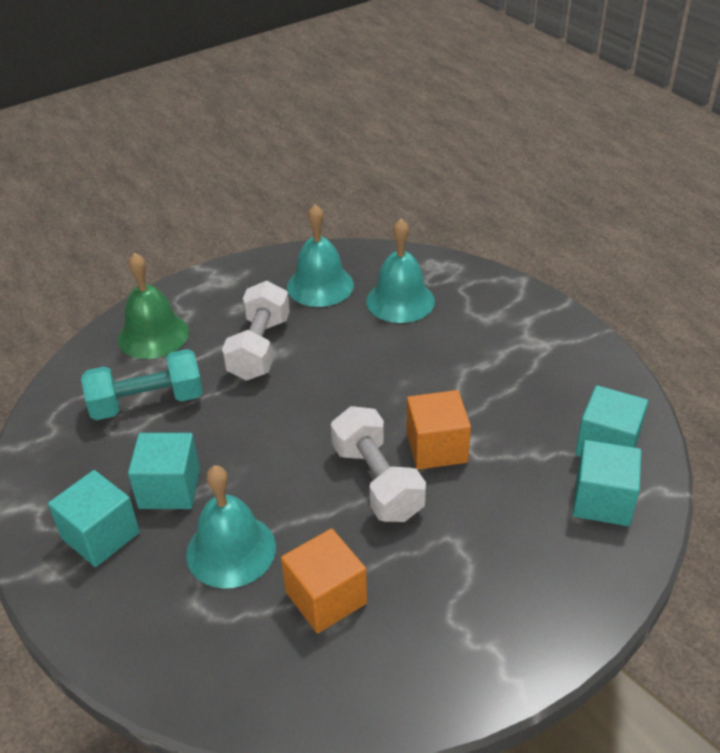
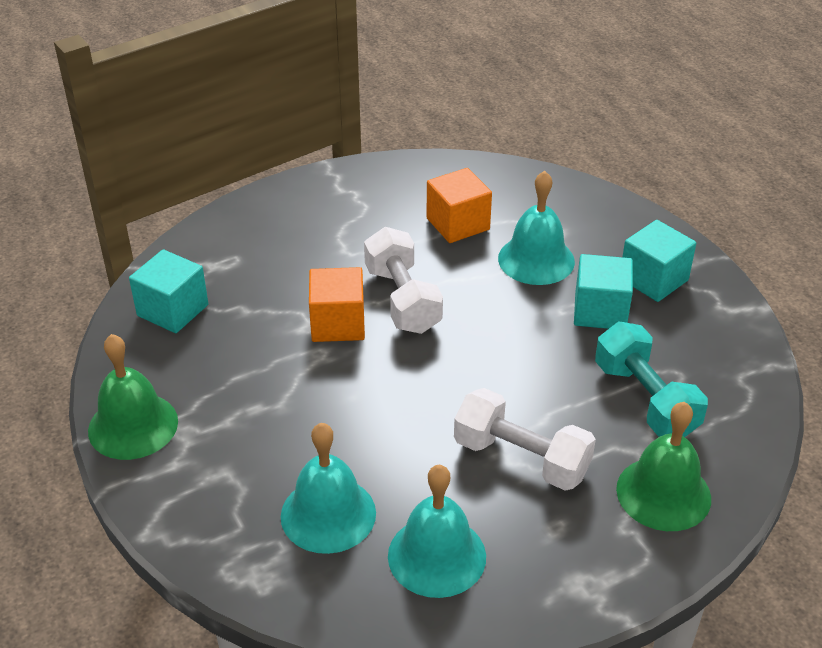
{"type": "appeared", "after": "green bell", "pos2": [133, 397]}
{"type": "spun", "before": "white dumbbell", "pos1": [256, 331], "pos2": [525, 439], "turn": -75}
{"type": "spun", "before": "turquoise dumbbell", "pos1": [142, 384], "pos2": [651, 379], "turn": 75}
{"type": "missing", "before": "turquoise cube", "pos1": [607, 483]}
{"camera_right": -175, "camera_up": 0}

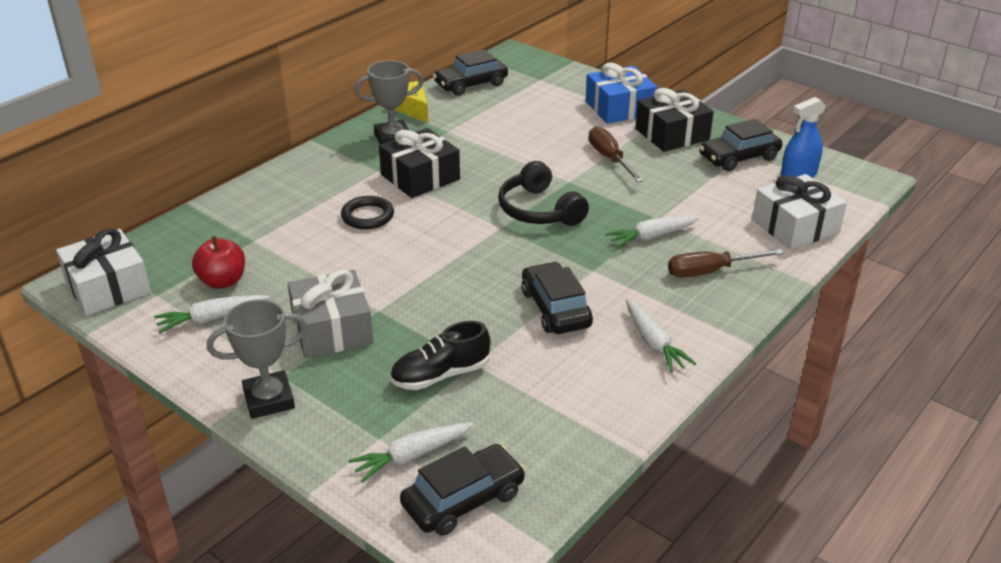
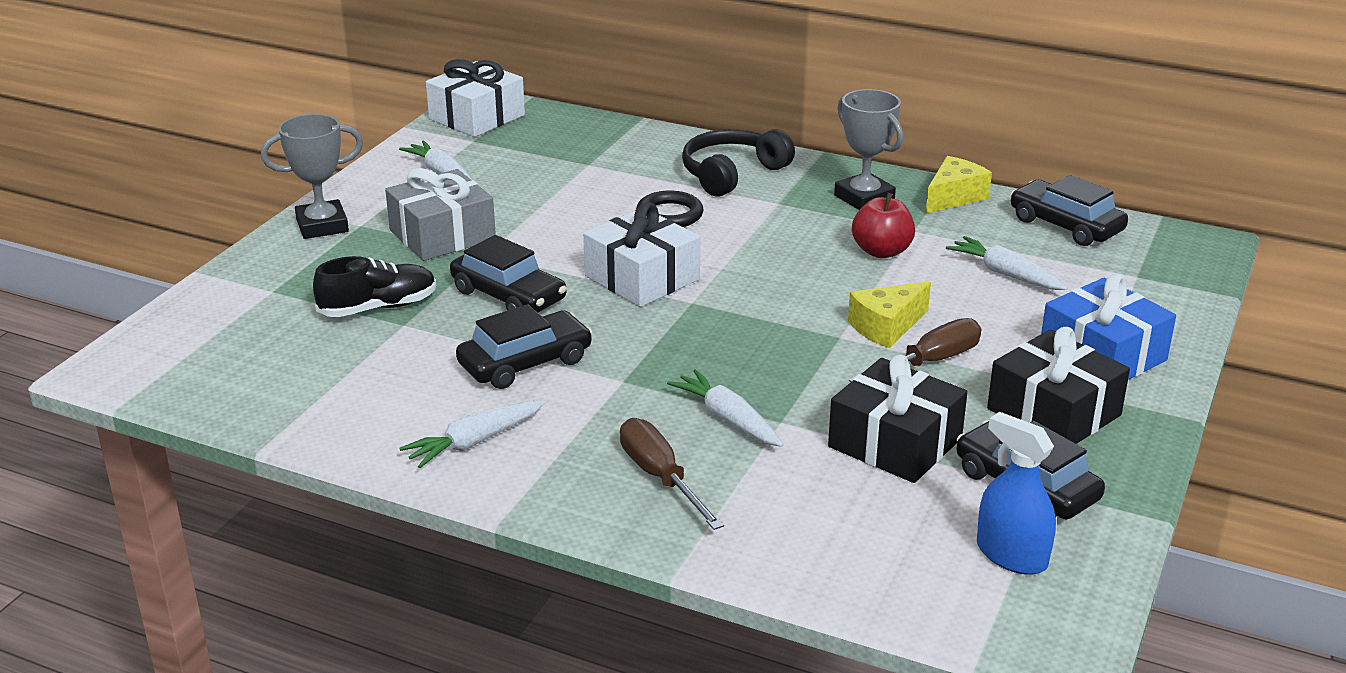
{"type": "spun", "before": "grey trophy", "pos1": [257, 359], "pos2": [312, 176], "turn": -75}
{"type": "spun", "before": "black shoe", "pos1": [440, 355], "pos2": [374, 286], "turn": 105}
{"type": "relocated", "before": "black car", "pos1": [462, 490], "pos2": [508, 274]}
{"type": "relocated", "before": "white gift", "pos1": [799, 212], "pos2": [641, 254]}
{"type": "relocated", "before": "black headphones", "pos1": [543, 193], "pos2": [738, 163]}
{"type": "relocated", "before": "black gift", "pos1": [419, 163], "pos2": [898, 419]}
{"type": "appeared", "after": "yellow cheese", "pos2": [889, 314]}
{"type": "relocated", "before": "red apple", "pos1": [218, 262], "pos2": [883, 225]}
{"type": "relocated", "before": "white carrot", "pos1": [410, 453], "pos2": [1007, 263]}
{"camera_right": 75, "camera_up": -5}

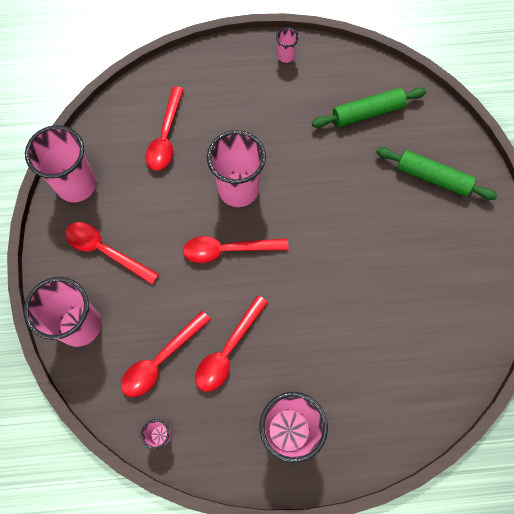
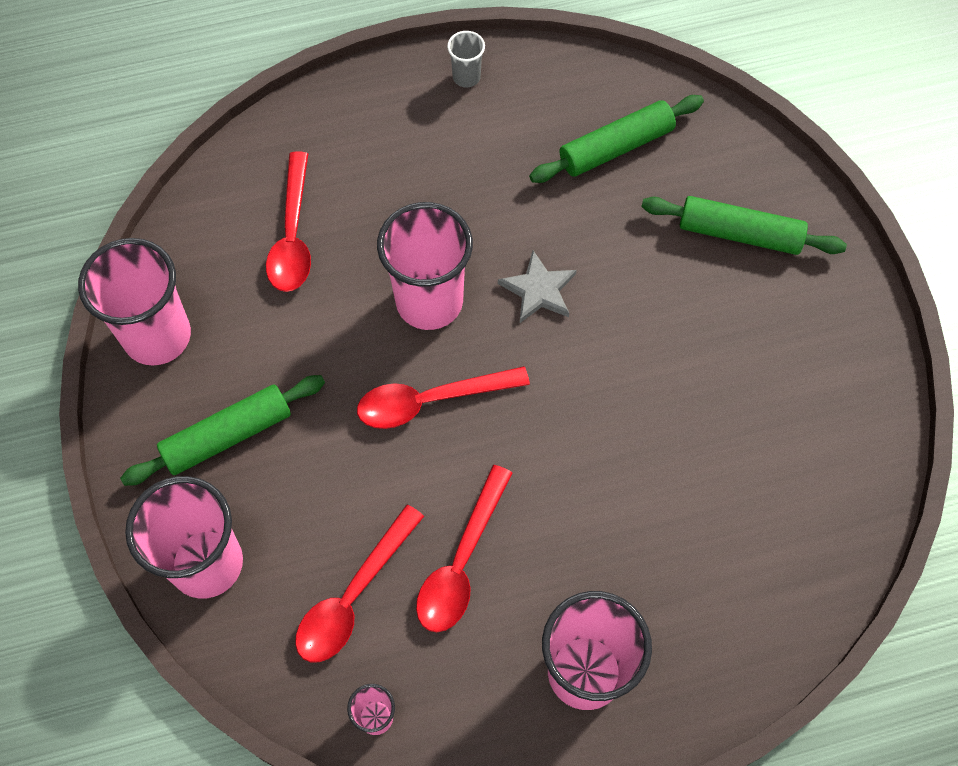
{"type": "exchanged", "before": "red spoon", "after": "green rolling pin", "pos1": [112, 253], "pos2": [222, 430]}
{"type": "colour", "before": "pink cup", "after": "grey cup", "pos1": [287, 45], "pos2": [466, 59]}
{"type": "appeared", "after": "grey star", "pos2": [537, 286]}
{"camera_right": -10, "camera_up": -5}

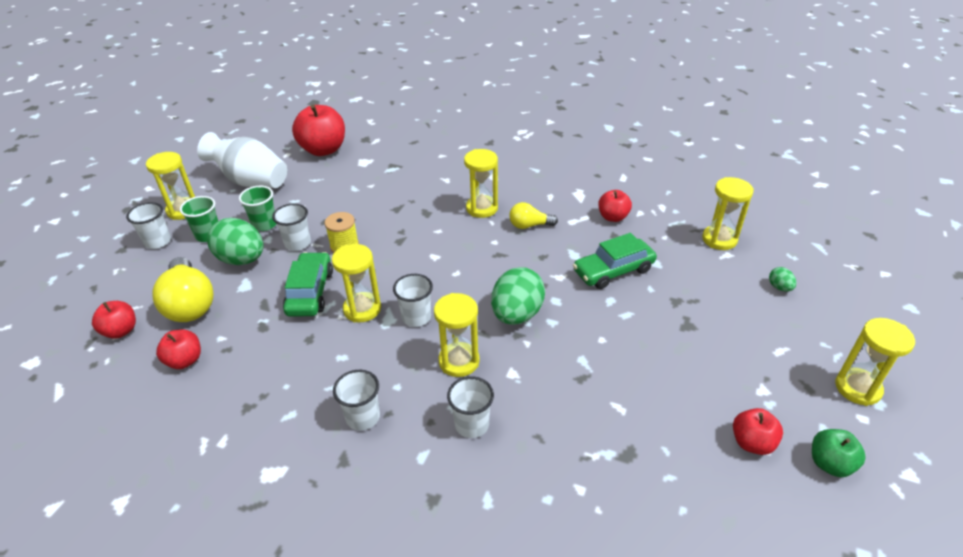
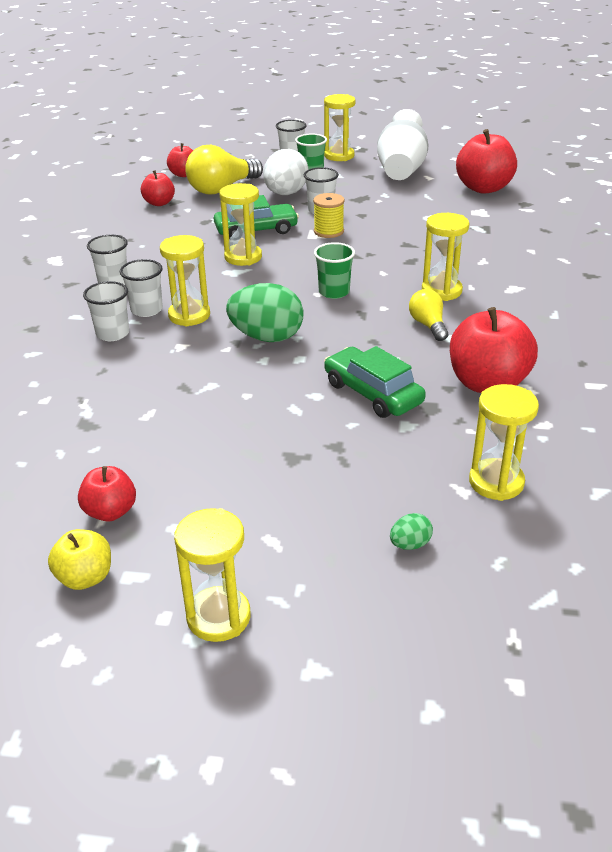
{"type": "colour", "before": "green apple", "after": "yellow apple", "pos1": [839, 453], "pos2": [79, 559]}
{"type": "relocated", "before": "white cup", "pos1": [413, 300], "pos2": [141, 288]}
{"type": "colour", "before": "green egg", "after": "white egg", "pos1": [235, 241], "pos2": [286, 172]}
{"type": "relocated", "before": "green cup", "pos1": [257, 208], "pos2": [334, 270]}
{"type": "size", "before": "red apple", "pos1": [615, 206], "pos2": [494, 350], "scale": 1.8}
{"camera_right": 75, "camera_up": -5}

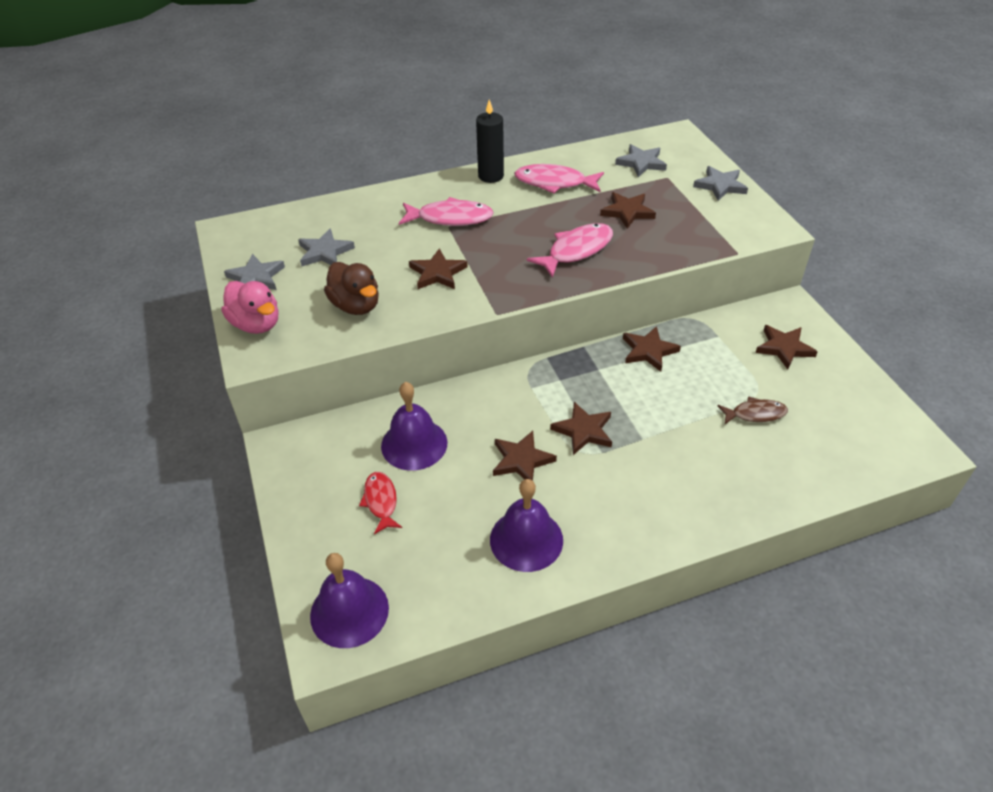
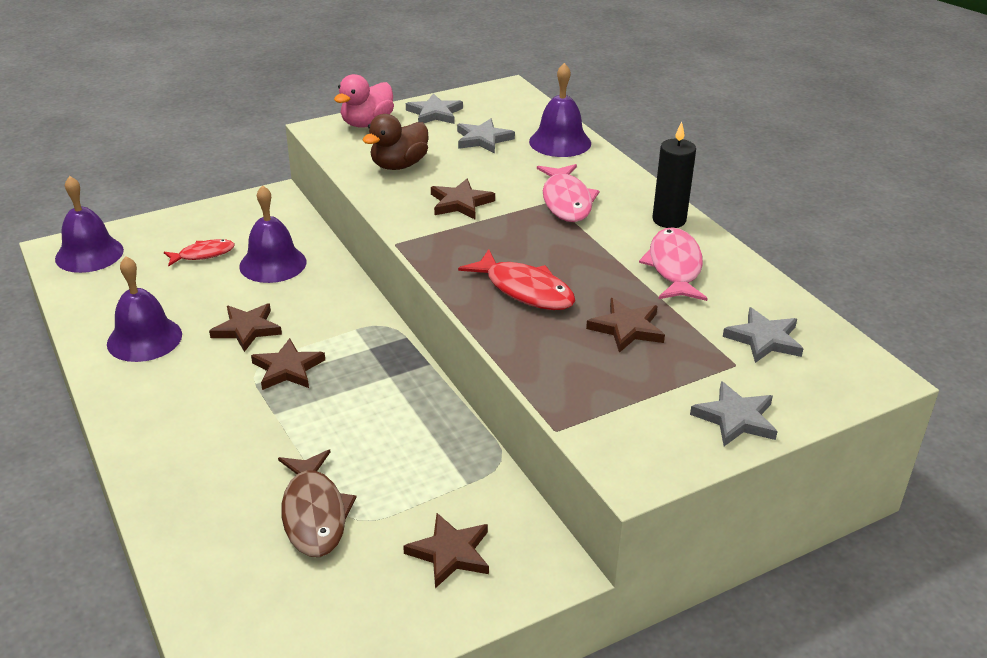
{"type": "size", "before": "brown fish", "pos1": [753, 410], "pos2": [317, 503], "scale": 1.58}
{"type": "colour", "before": "pink fish", "after": "red fish", "pos1": [570, 250], "pos2": [517, 279]}
{"type": "appeared", "after": "purple bell", "pos2": [560, 110]}
{"type": "missing", "before": "brown star", "pos1": [652, 349]}
{"camera_right": 80, "camera_up": -10}

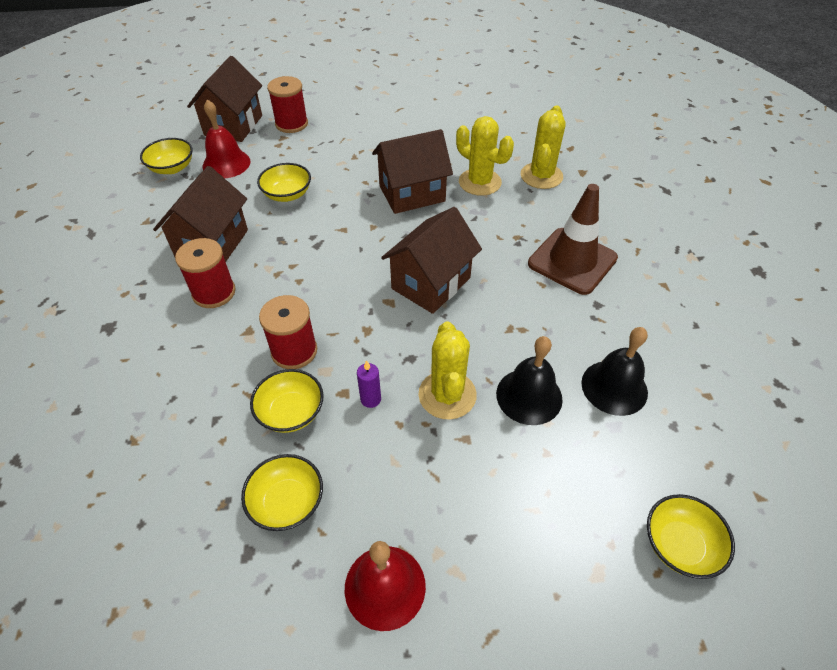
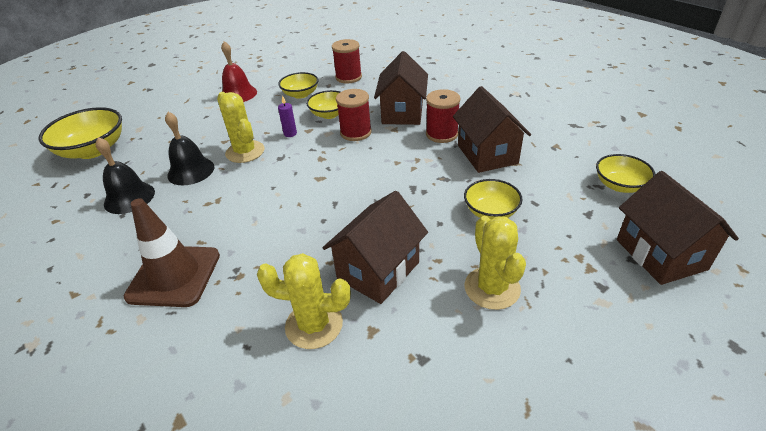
{"type": "size", "before": "yellow bowl", "pos1": [691, 536], "pos2": [80, 133], "scale": 1.67}
{"type": "relocated", "before": "red spool", "pos1": [287, 104], "pos2": [347, 61]}
{"type": "relocated", "before": "brown house", "pos1": [431, 260], "pos2": [401, 88]}
{"type": "relocated", "before": "yellow cactus", "pos1": [543, 147], "pos2": [495, 263]}
{"type": "missing", "before": "red bell", "pos1": [227, 139]}
{"camera_right": 150, "camera_up": -10}

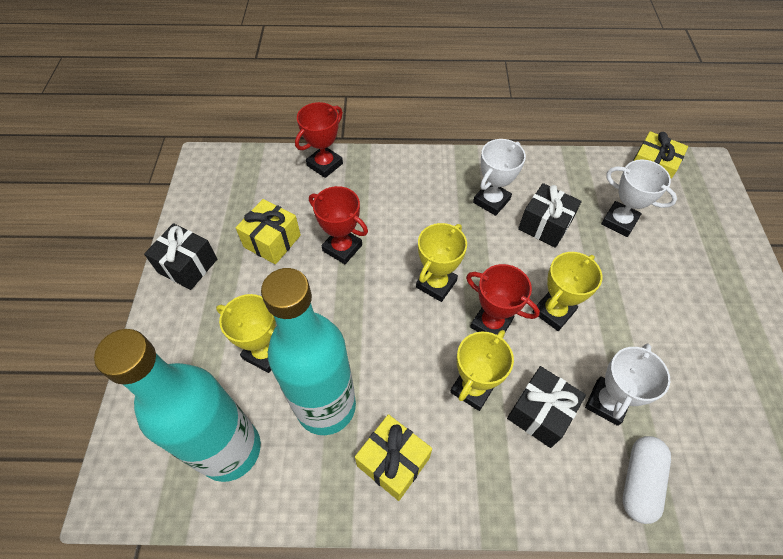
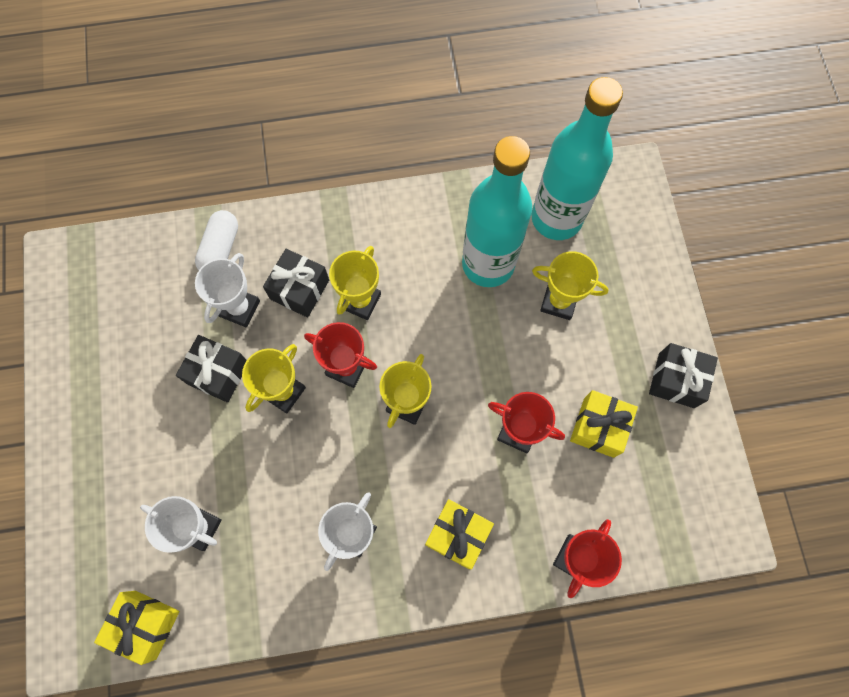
{"type": "relocated", "before": "black gift", "pos1": [550, 215], "pos2": [211, 369]}
{"type": "relocated", "before": "yellow gift", "pos1": [393, 457], "pos2": [459, 534]}
{"camera_right": 170, "camera_up": 15}

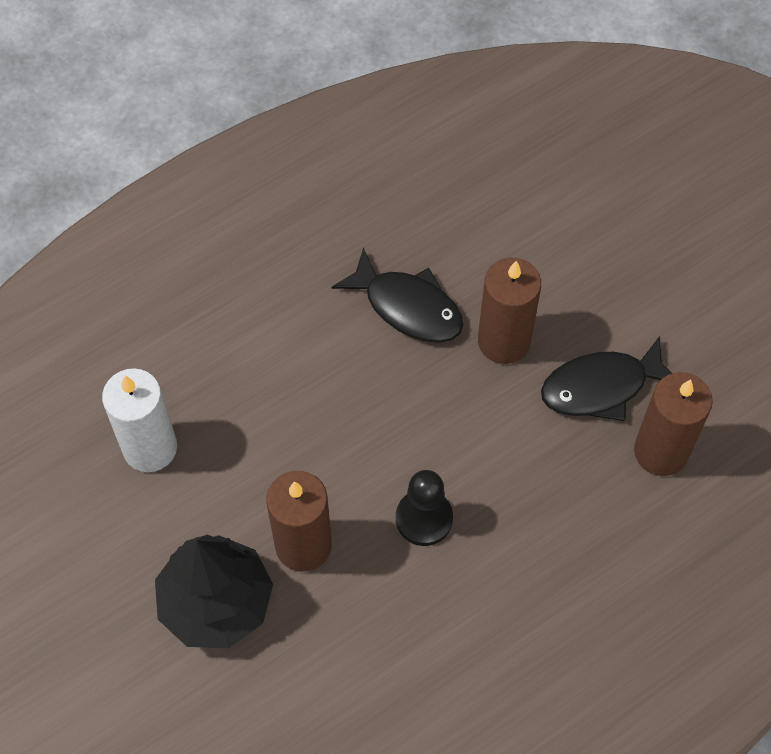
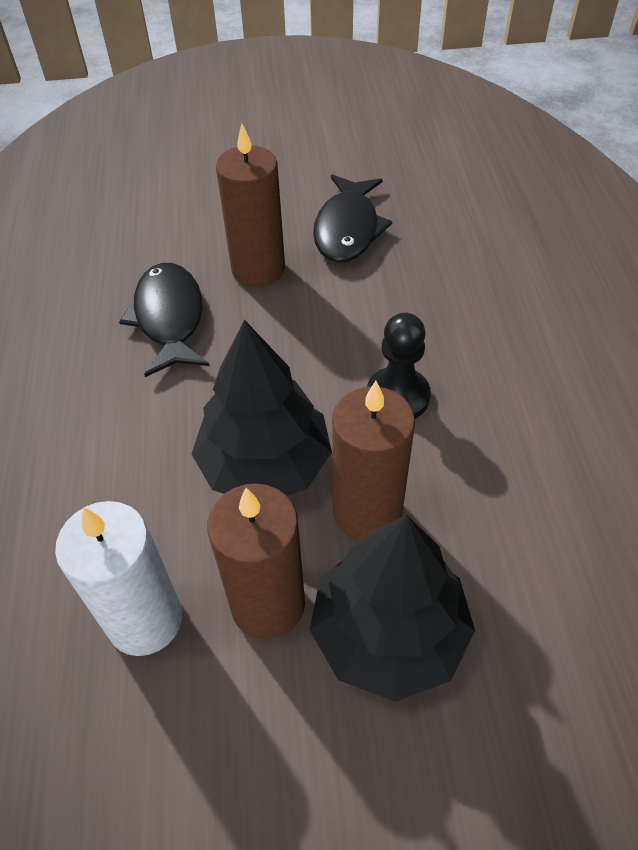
{"type": "spun", "before": "black fish", "pos1": [398, 295], "pos2": [164, 320], "turn": -75}
{"type": "appeared", "after": "black tree", "pos2": [262, 408]}
{"type": "relocated", "before": "brown candle", "pos1": [673, 424], "pos2": [256, 561]}
{"camera_right": -60, "camera_up": -10}

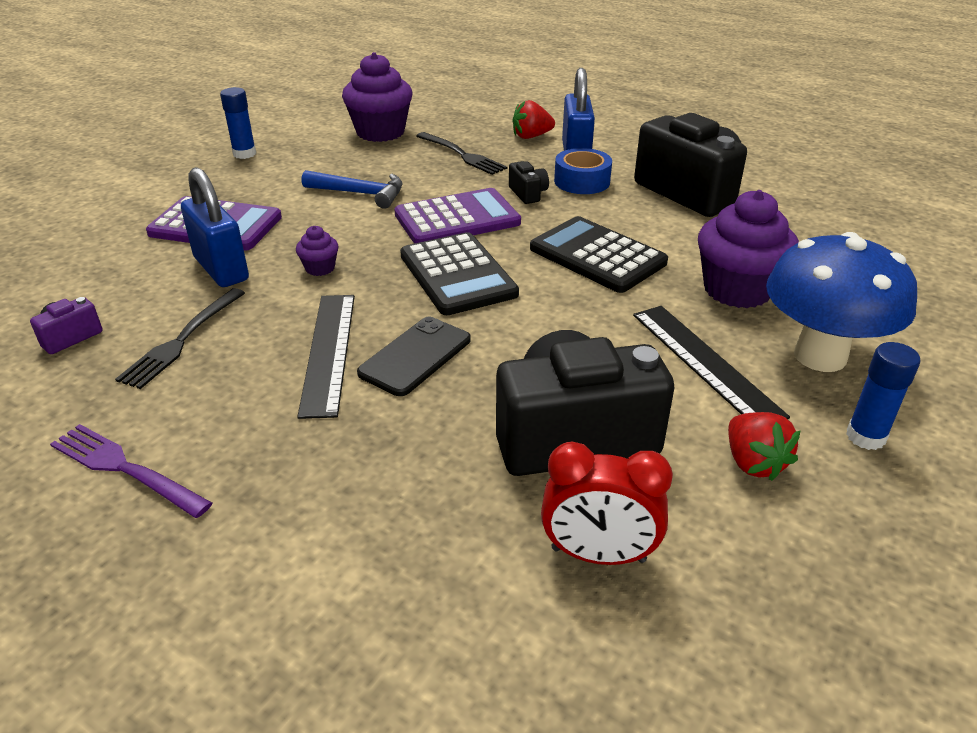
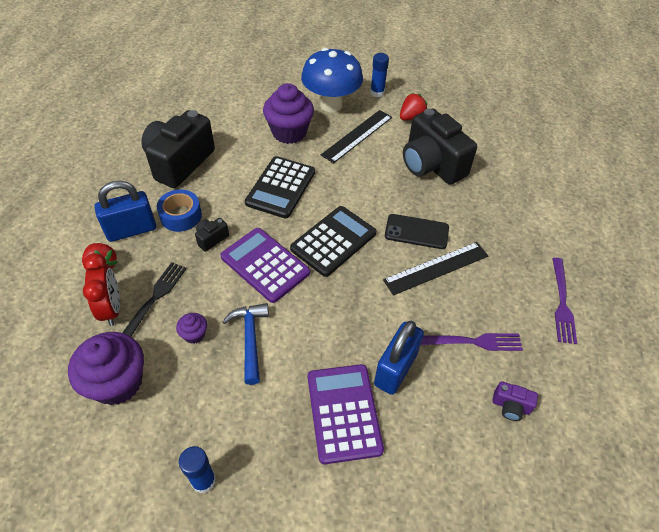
{"type": "relocated", "before": "red clock", "pos1": [607, 503], "pos2": [101, 289]}
{"type": "relocated", "before": "purple cupcake", "pos1": [317, 251], "pos2": [191, 328]}
{"type": "colour", "before": "black fork", "after": "purple fork", "pos1": [180, 338], "pos2": [472, 342]}
{"camera_right": -115, "camera_up": 15}

